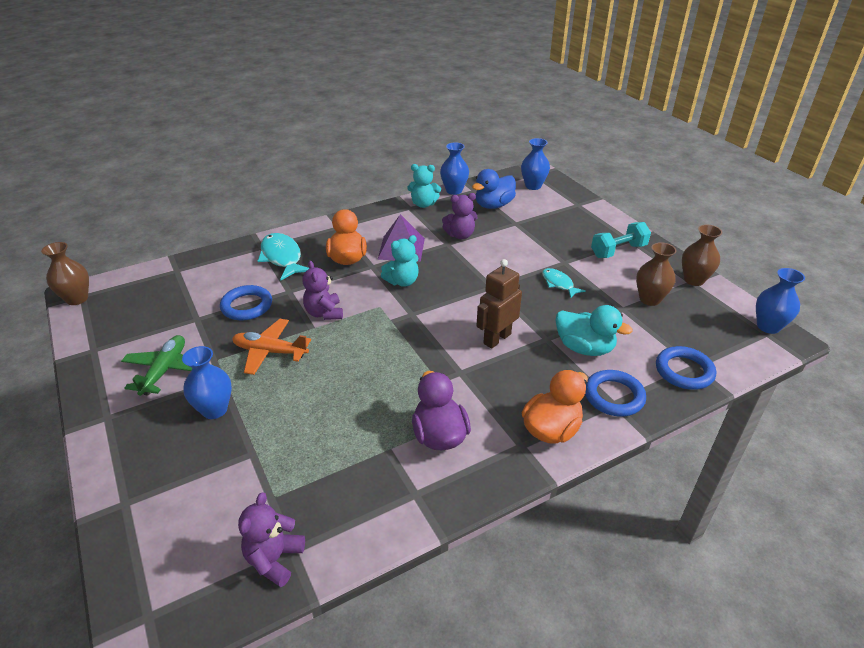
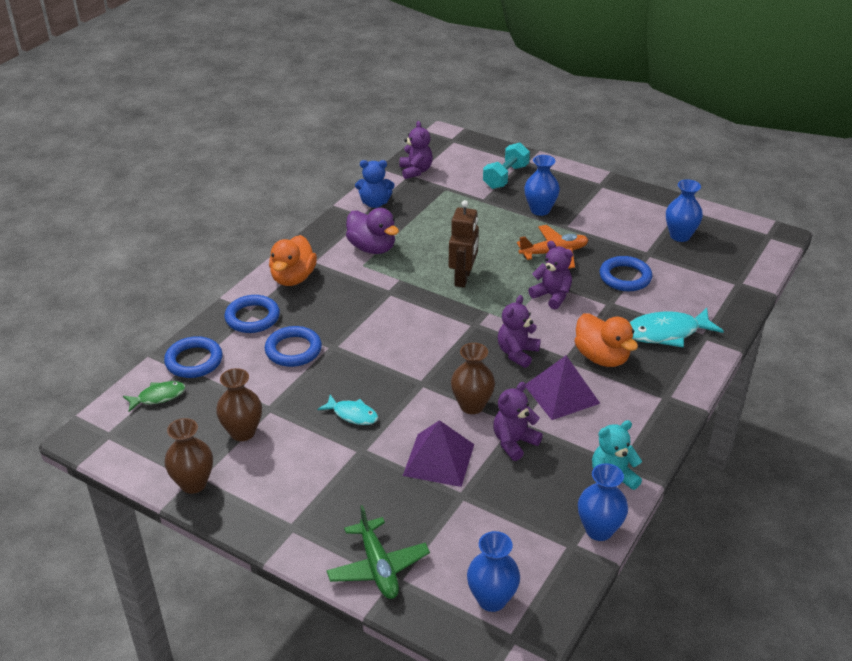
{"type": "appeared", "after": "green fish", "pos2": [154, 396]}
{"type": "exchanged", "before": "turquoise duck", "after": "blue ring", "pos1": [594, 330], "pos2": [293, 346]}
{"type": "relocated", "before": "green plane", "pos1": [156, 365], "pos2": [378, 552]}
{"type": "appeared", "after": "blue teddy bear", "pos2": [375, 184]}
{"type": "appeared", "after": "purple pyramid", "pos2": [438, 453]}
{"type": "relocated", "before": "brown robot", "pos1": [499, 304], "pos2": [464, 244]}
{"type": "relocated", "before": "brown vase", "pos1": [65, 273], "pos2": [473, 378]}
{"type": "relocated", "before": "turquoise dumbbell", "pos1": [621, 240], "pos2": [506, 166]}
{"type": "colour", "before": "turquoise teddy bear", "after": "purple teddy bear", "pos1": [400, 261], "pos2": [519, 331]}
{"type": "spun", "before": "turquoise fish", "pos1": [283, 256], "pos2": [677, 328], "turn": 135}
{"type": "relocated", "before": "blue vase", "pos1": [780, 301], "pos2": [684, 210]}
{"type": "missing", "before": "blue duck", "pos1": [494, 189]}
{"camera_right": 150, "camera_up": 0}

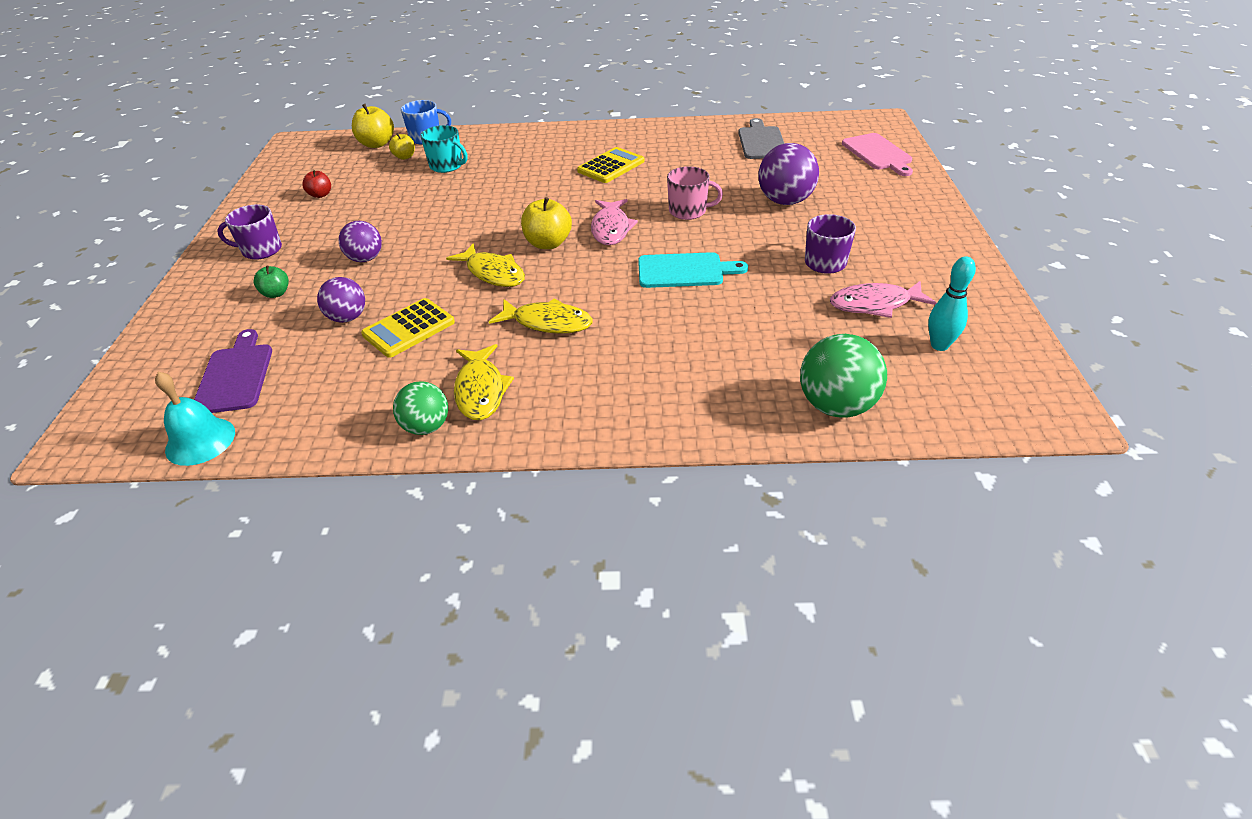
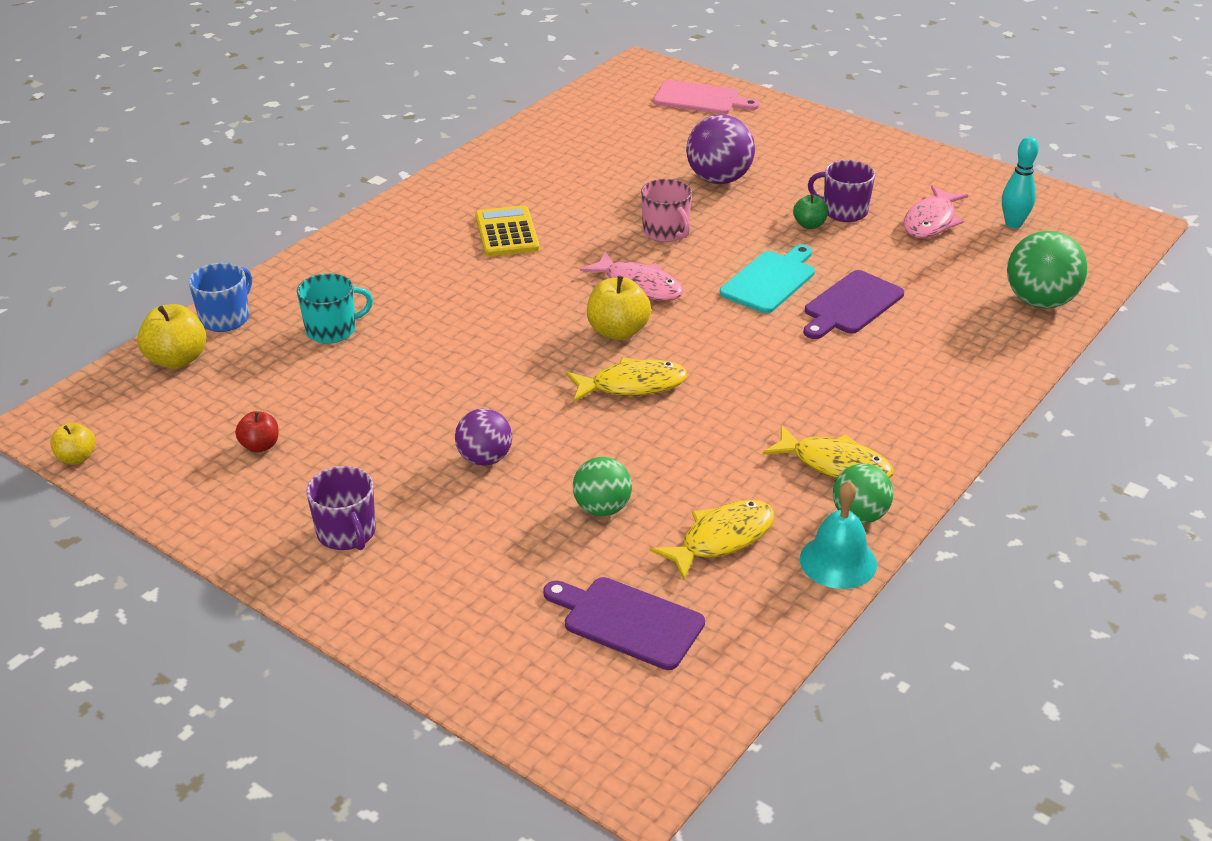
{"type": "relocated", "before": "yellow apple", "pos1": [402, 146], "pos2": [73, 443]}
{"type": "spun", "before": "purple mug", "pos1": [249, 232], "pos2": [341, 508], "turn": -60}
{"type": "colour", "before": "purple ball", "after": "green ball", "pos1": [341, 300], "pos2": [602, 486]}
{"type": "spun", "before": "pink mug", "pos1": [695, 193], "pos2": [666, 210], "turn": 105}
{"type": "relocated", "before": "yellow fish", "pos1": [541, 316], "pos2": [712, 540]}
{"type": "relocated", "before": "green apple", "pos1": [271, 282], "pos2": [810, 211]}
{"type": "relocated", "before": "turquoise bell", "pos1": [195, 419], "pos2": [838, 535]}
{"type": "appeared", "after": "purple cutting board", "pos2": [854, 304]}
{"type": "missing", "before": "yellow calculator", "pos1": [408, 328]}
{"type": "missing", "before": "grey cutting board", "pos1": [761, 138]}
{"camera_right": -55, "camera_up": -5}

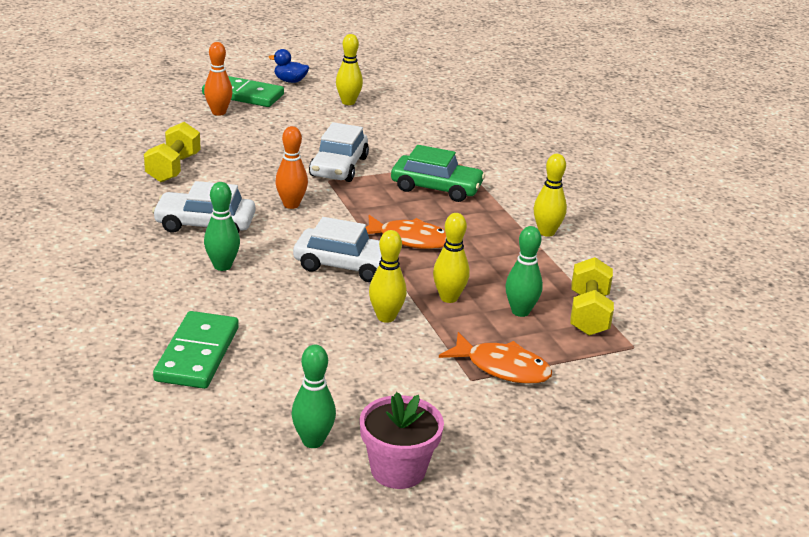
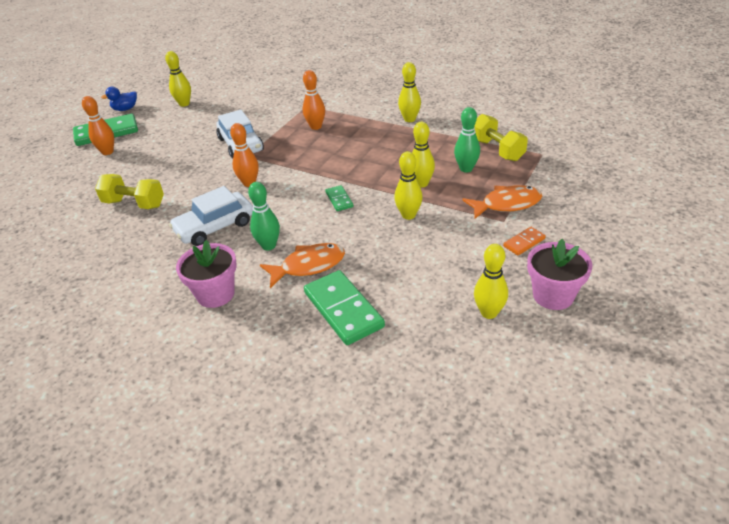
{"type": "spun", "before": "yellow dumbbell", "pos1": [172, 152], "pos2": [129, 191], "turn": -45}
{"type": "appeared", "after": "pink flower pot", "pos2": [206, 274]}
{"type": "relocated", "before": "orange fish", "pos1": [405, 232], "pos2": [302, 265]}
{"type": "exchanged", "before": "green car", "after": "orange bowling pin", "pos1": [438, 173], "pos2": [314, 100]}
{"type": "exchanged", "before": "white car", "after": "green domino", "pos1": [337, 249], "pos2": [339, 198]}
{"type": "colour", "before": "green bowling pin", "after": "yellow bowling pin", "pos1": [313, 396], "pos2": [491, 281]}
{"type": "appeared", "after": "orange domino", "pos2": [524, 241]}
{"camera_right": -35, "camera_up": 10}

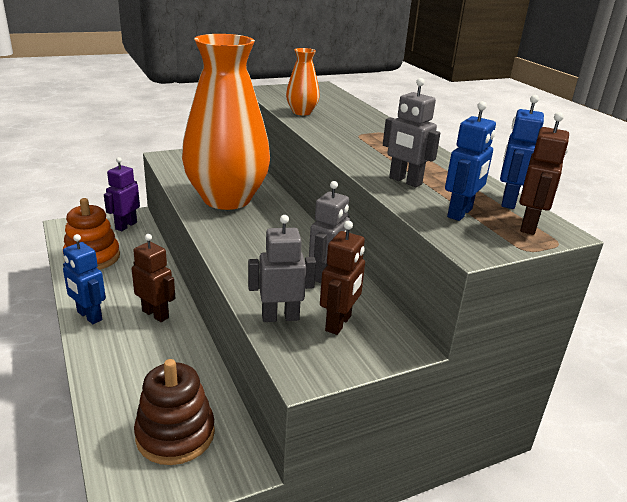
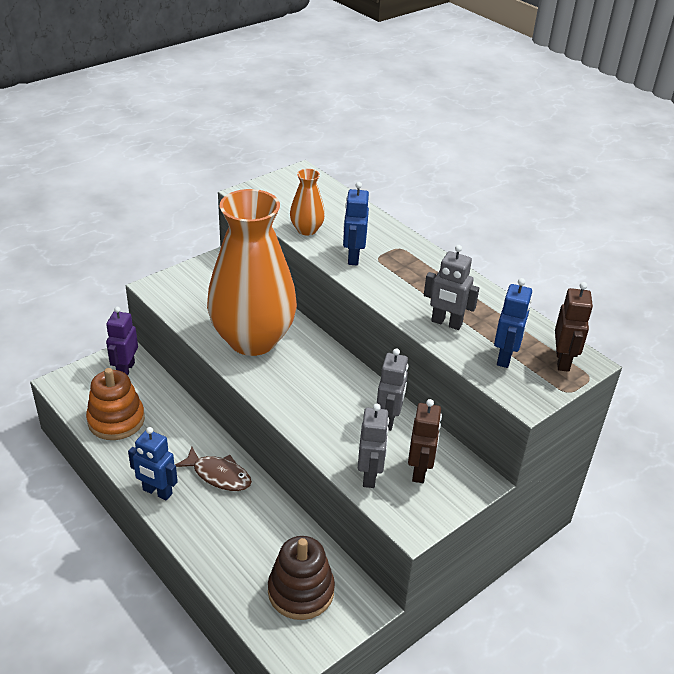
{"type": "exchanged", "before": "brown robot", "after": "brown fish", "pos1": [153, 278], "pos2": [213, 469]}
{"type": "relocated", "before": "blue robot", "pos1": [522, 152], "pos2": [356, 224]}
{"type": "spun", "before": "grey robot", "pos1": [282, 268], "pos2": [373, 446], "turn": 120}
{"camera_right": -15, "camera_up": 10}

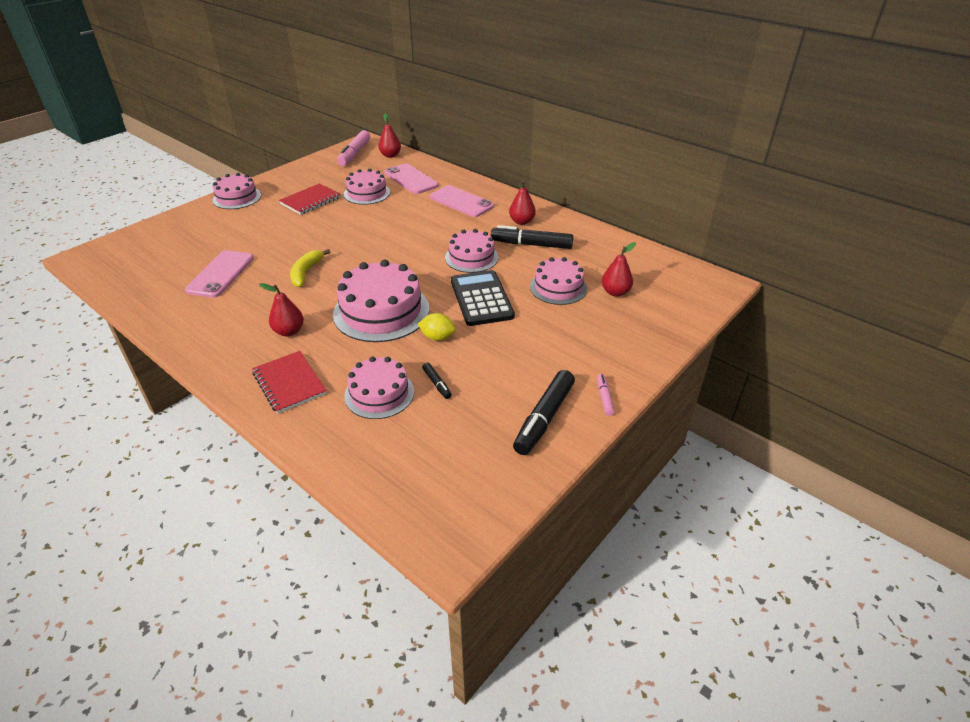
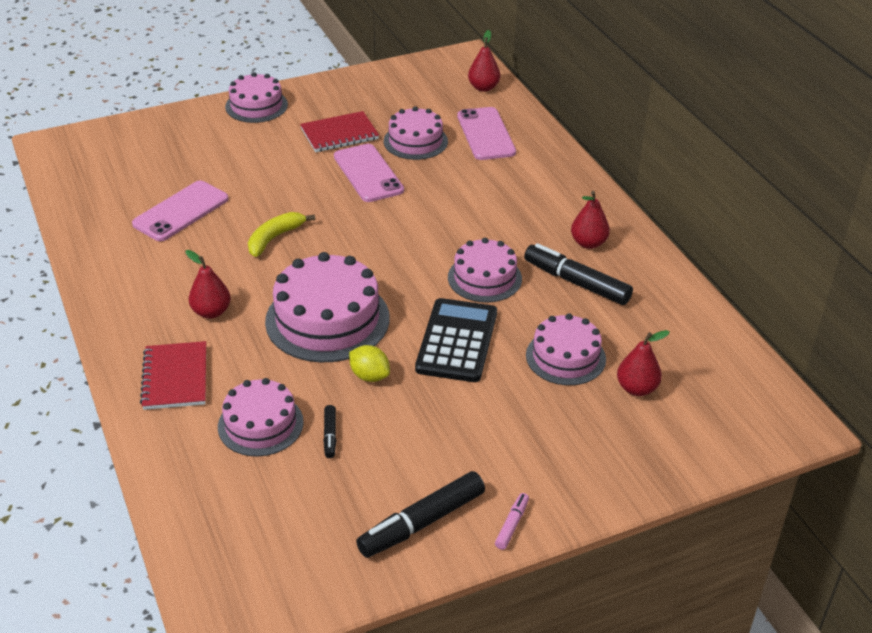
{"type": "relocated", "before": "pink phone", "pos1": [462, 201], "pos2": [369, 173]}
{"type": "missing", "before": "pink marker", "pos1": [353, 148]}
{"camera_right": 25, "camera_up": 0}

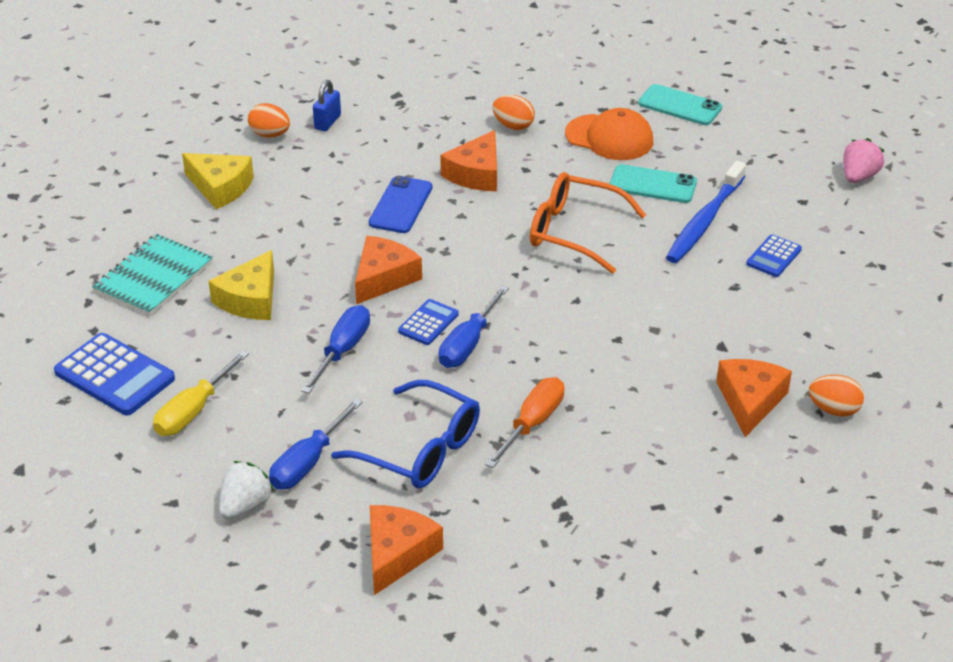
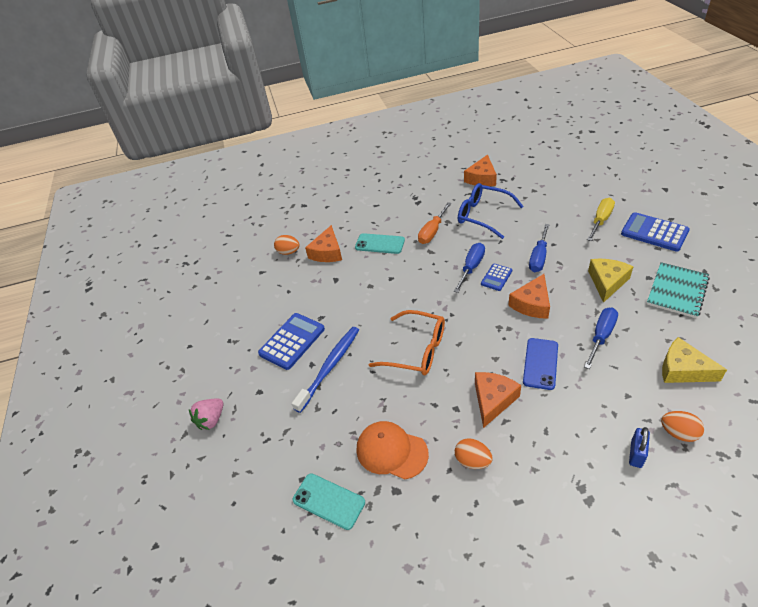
{"type": "size", "before": "blue calculator", "pos1": [774, 256], "pos2": [291, 341], "scale": 1.78}
{"type": "relocated", "before": "turquoise phone", "pos1": [653, 183], "pos2": [380, 243]}
{"type": "relocated", "before": "blue screwdriver", "pos1": [315, 444], "pos2": [601, 338]}
{"type": "missing", "before": "white strawberry", "pos1": [246, 490]}
{"camera_right": -175, "camera_up": 5}

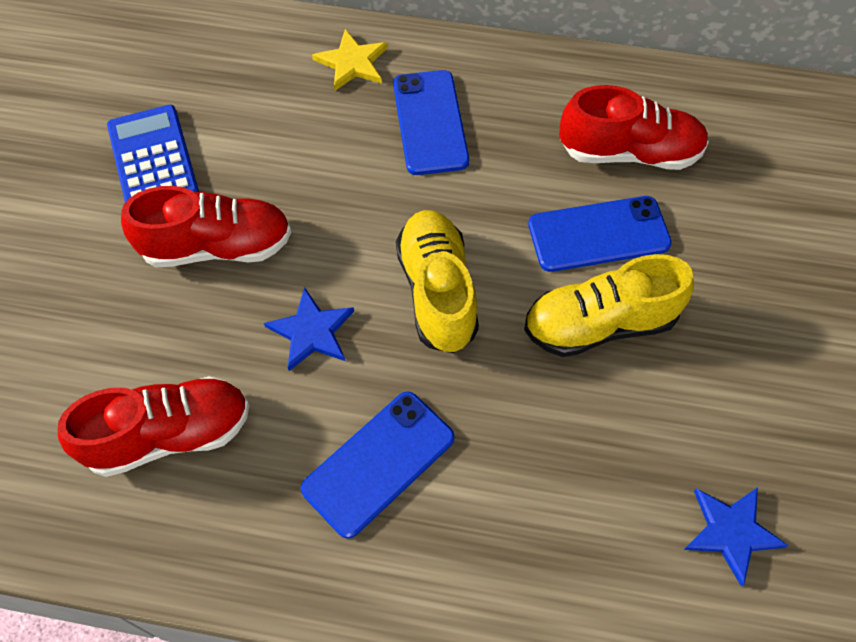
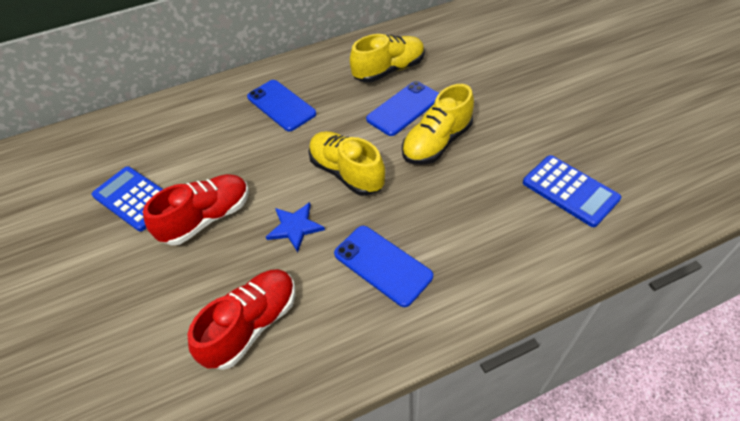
{"type": "spun", "before": "blue phone", "pos1": [378, 465], "pos2": [383, 266], "turn": -60}
{"type": "colour", "before": "red shoe", "after": "yellow shoe", "pos1": [634, 127], "pos2": [387, 58]}
{"type": "exchanged", "before": "blue star", "after": "blue calculator", "pos1": [736, 536], "pos2": [572, 191]}
{"type": "missing", "before": "yellow star", "pos1": [350, 60]}
{"camera_right": -30, "camera_up": -10}

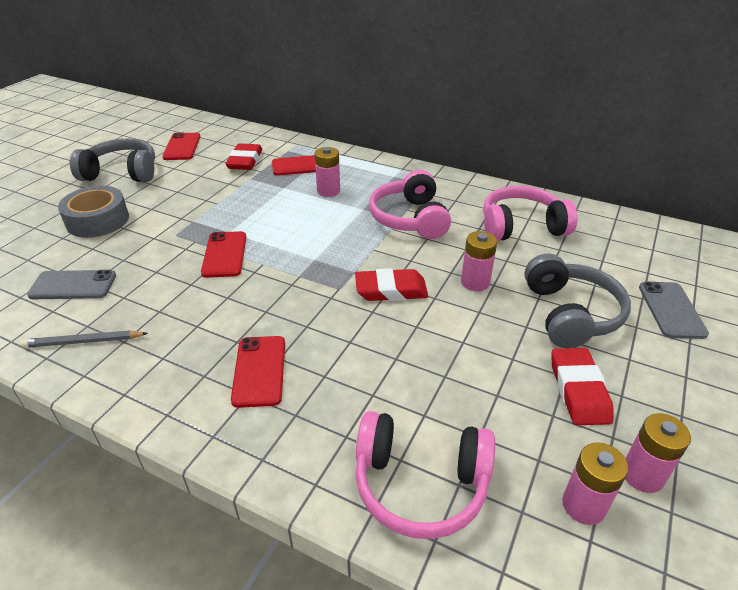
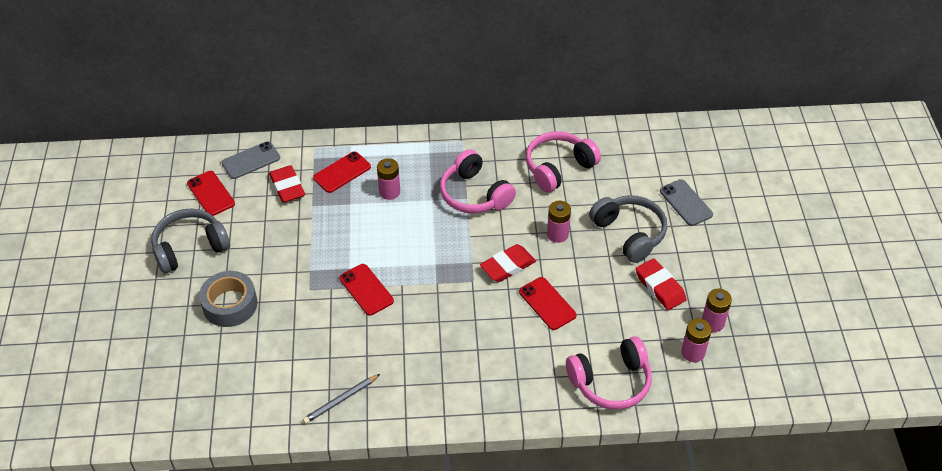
{"type": "relocated", "before": "grey phone", "pos1": [71, 284], "pos2": [250, 160]}
{"type": "relocated", "before": "red phone", "pos1": [258, 372], "pos2": [548, 303]}
{"camera_right": -30, "camera_up": 10}

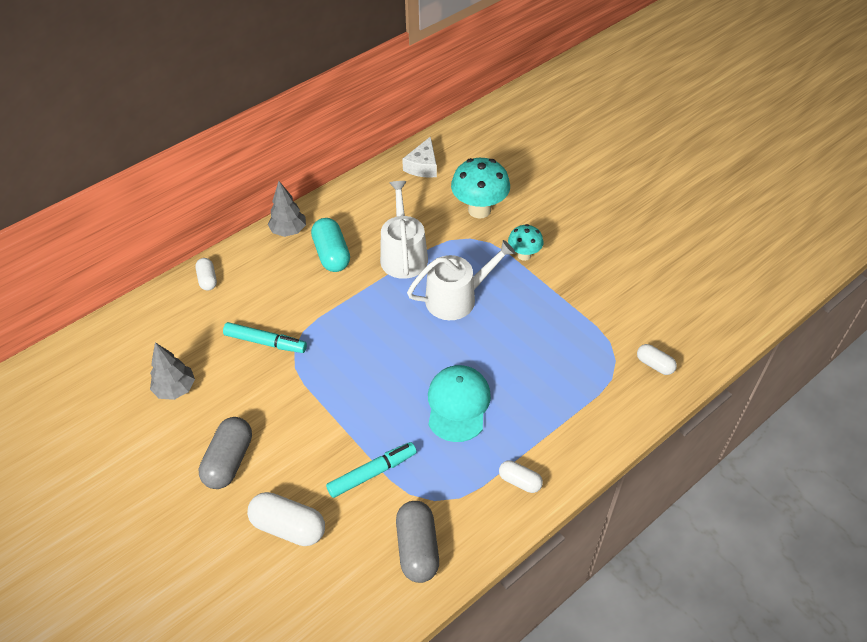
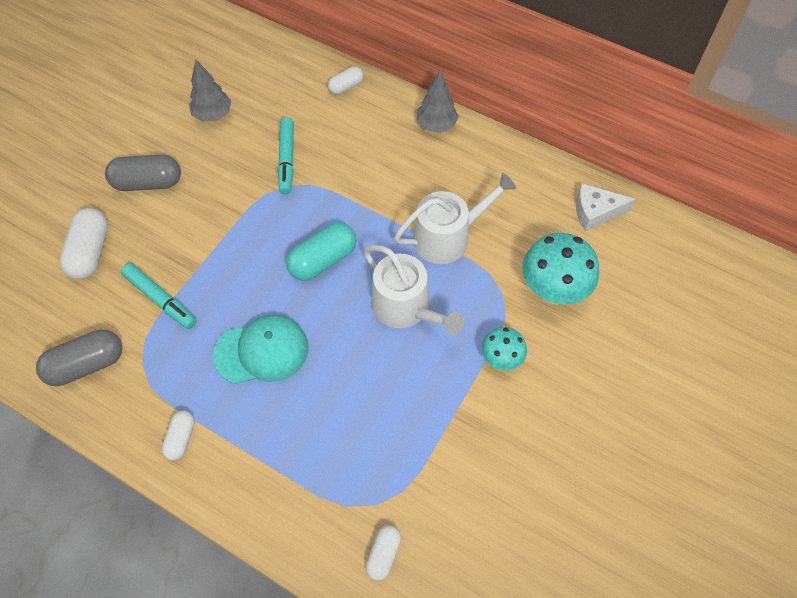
{"type": "relocated", "before": "turquoise capsule", "pos1": [330, 245], "pos2": [321, 251]}
{"camera_right": 70, "camera_up": 10}

